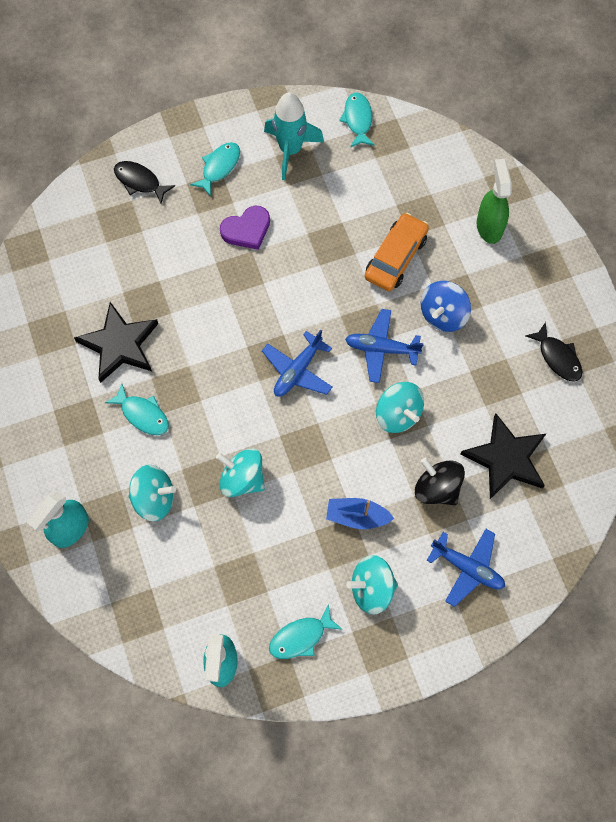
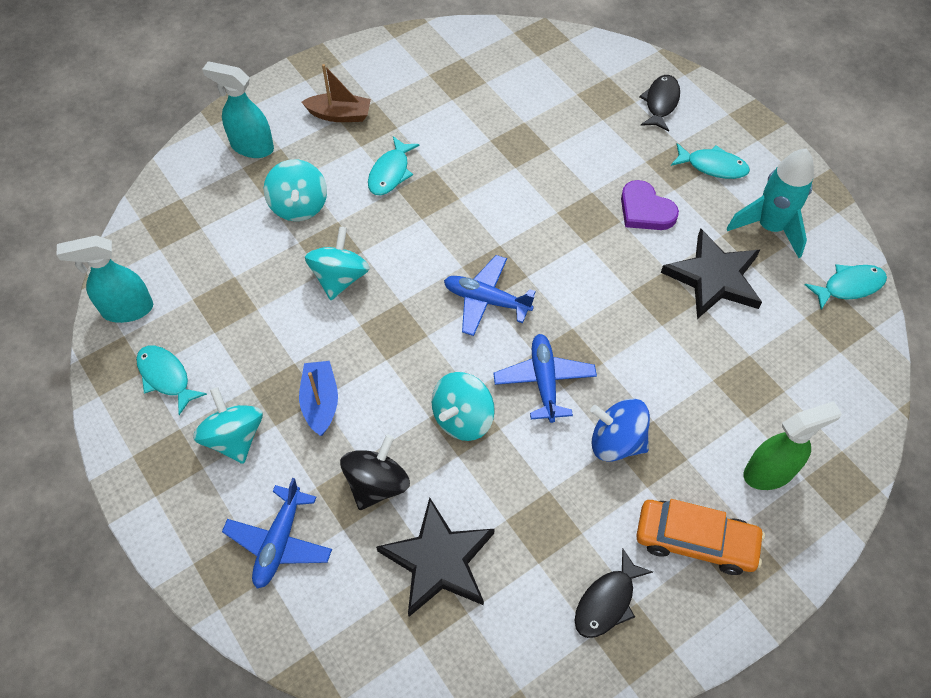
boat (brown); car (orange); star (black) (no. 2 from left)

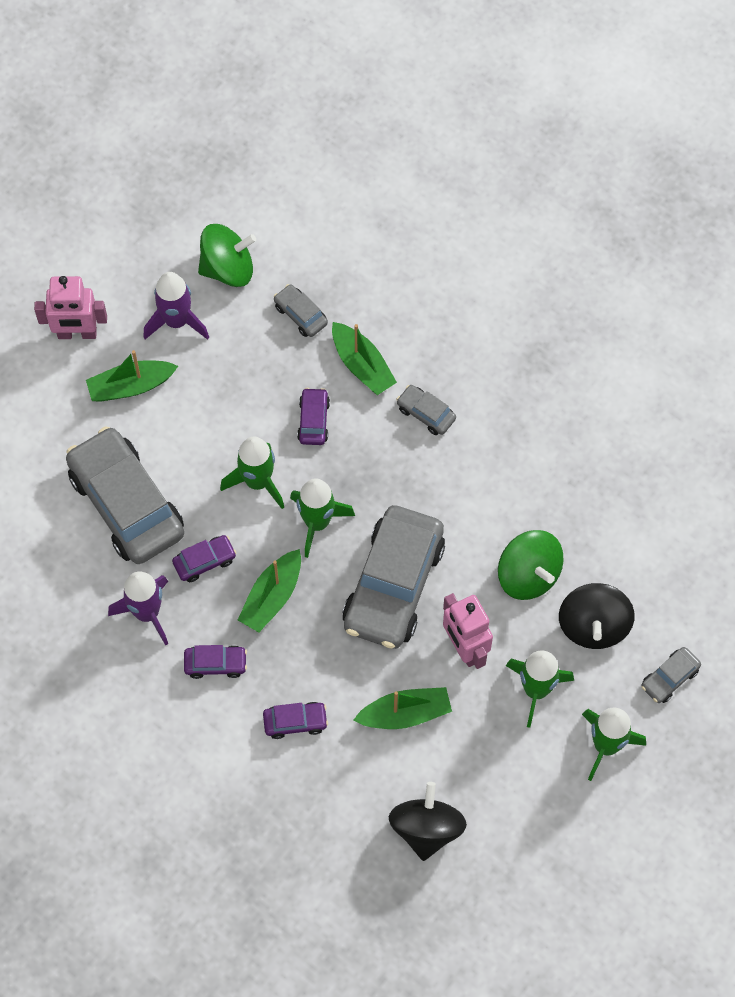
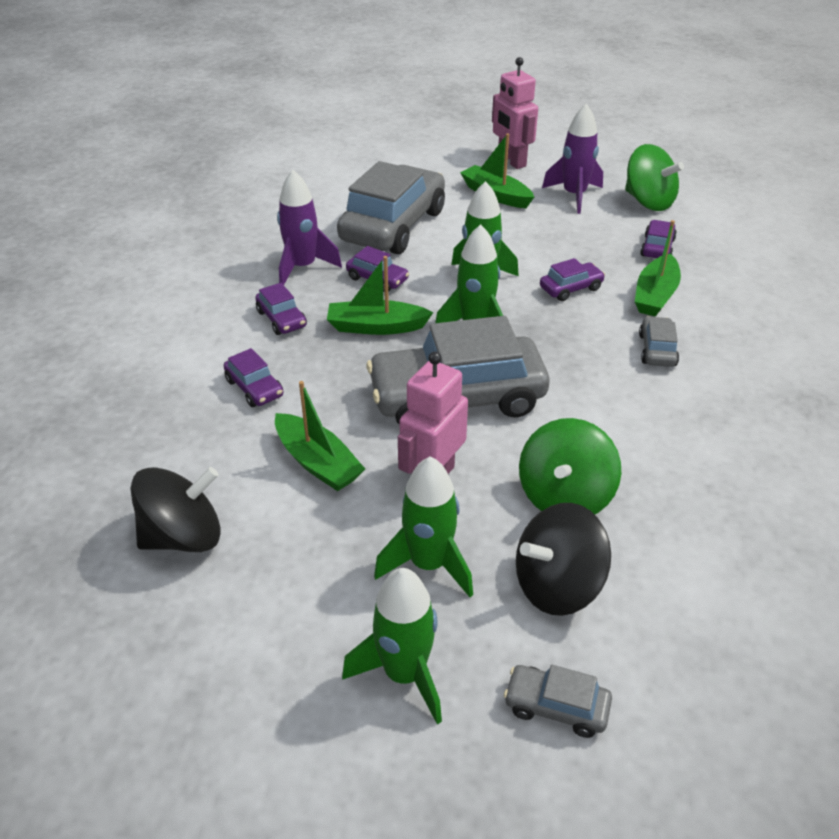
car (purple) (no. 5 from left)

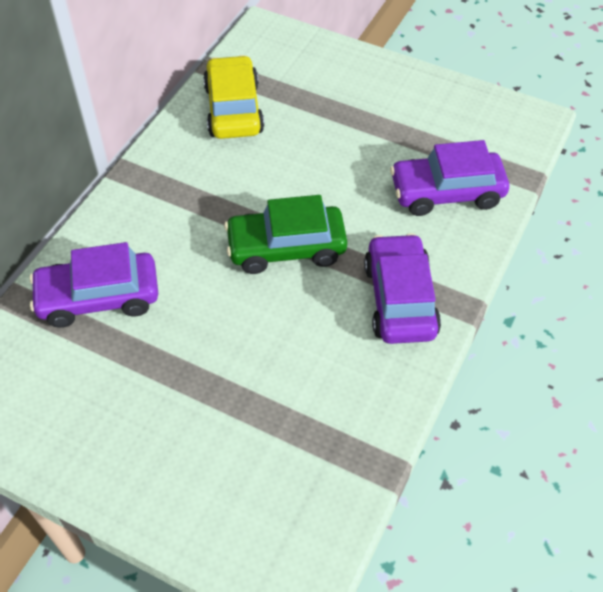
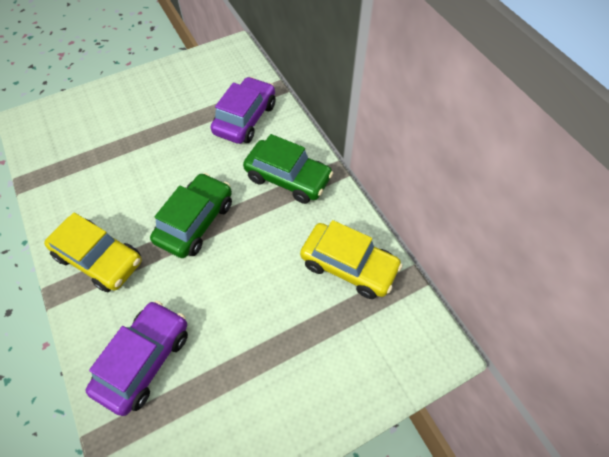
car (yellow) (no. 1 from left); car (green) (no. 2 from left)

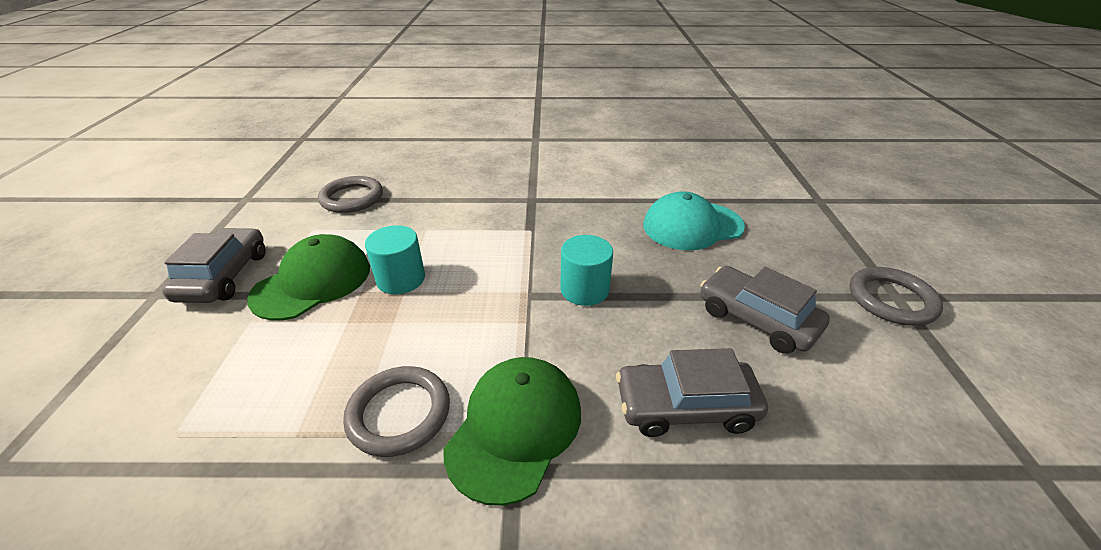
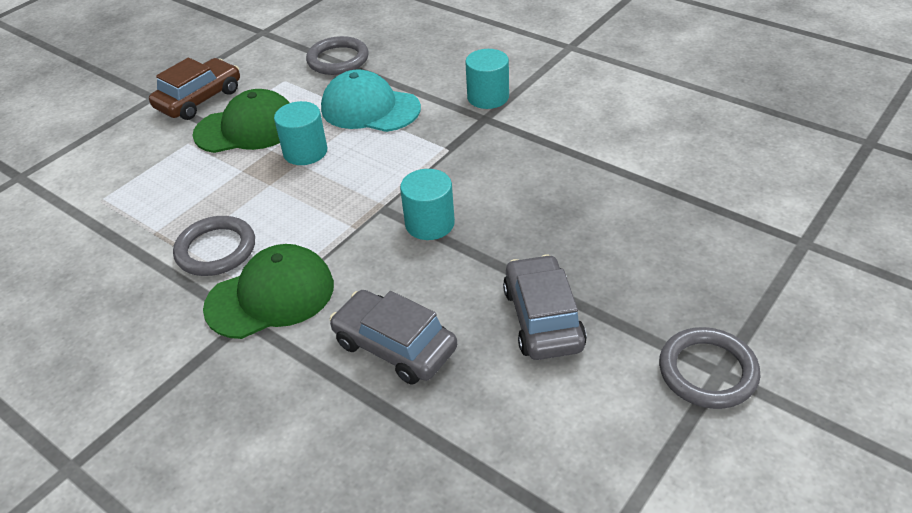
car (brown); cap (turquoise); cylinder (turquoise) (no. 3 from left)

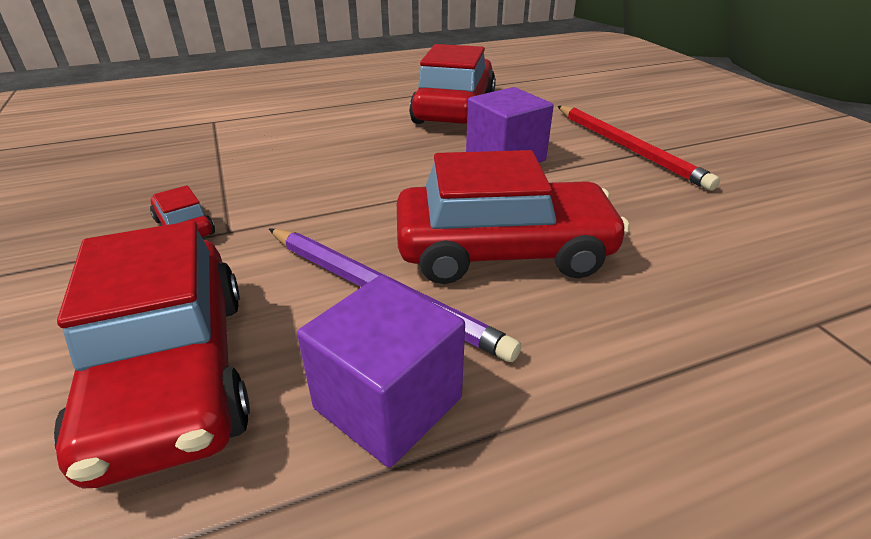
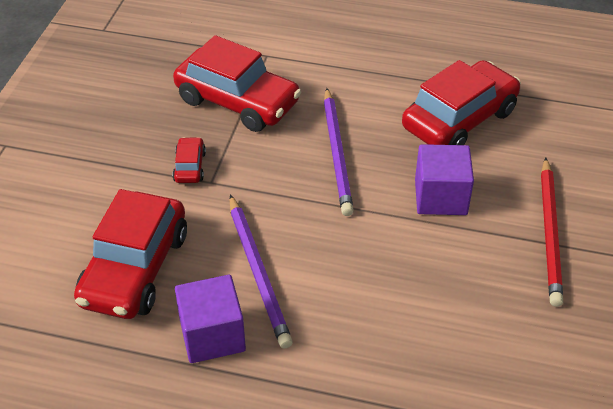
car (red) (no. 3 from left); pencil (purple) (no. 2 from left)

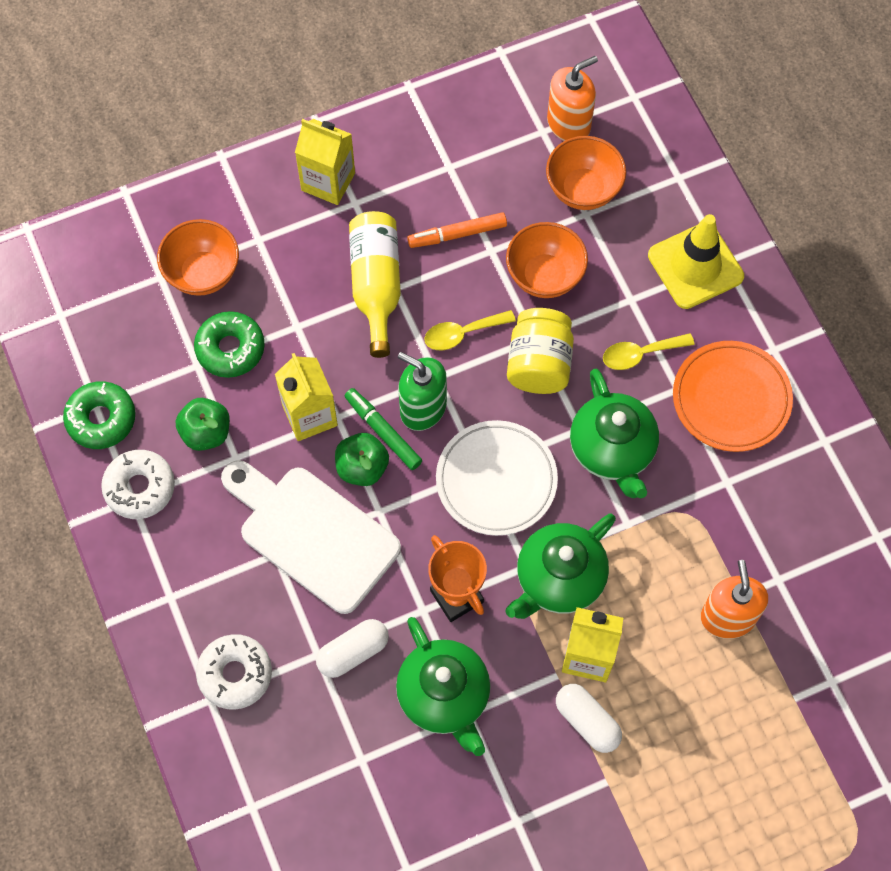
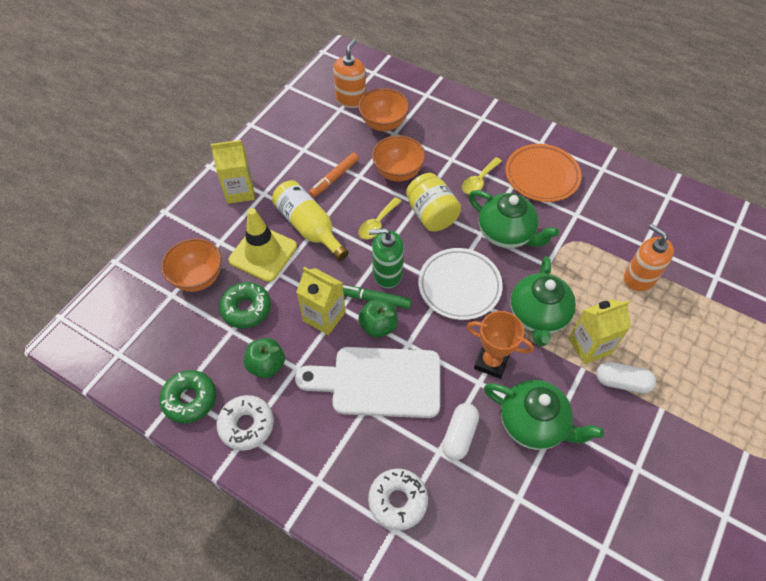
traffic cone (yellow)

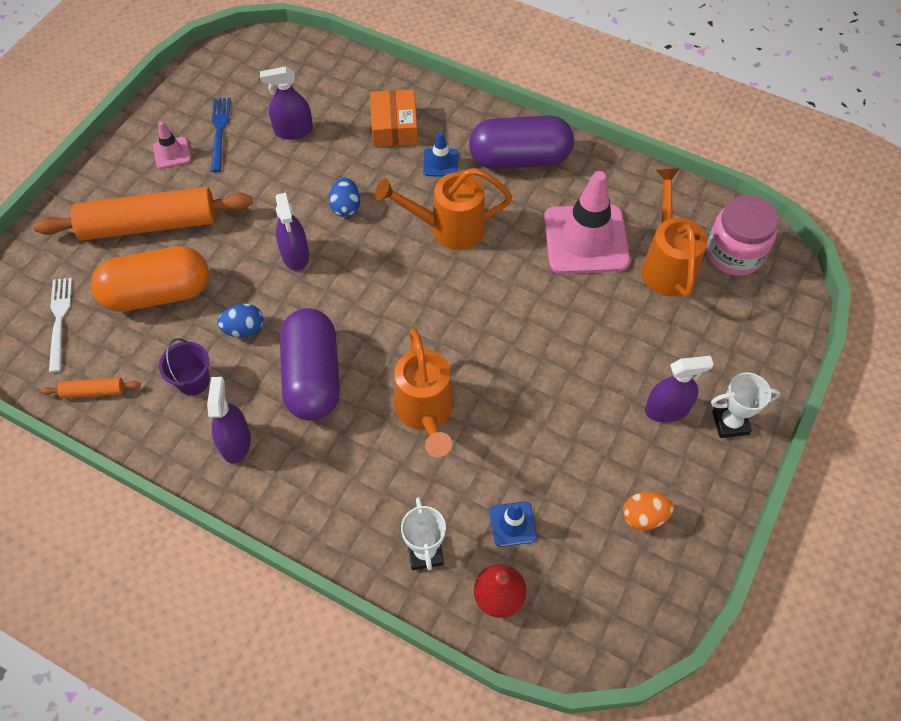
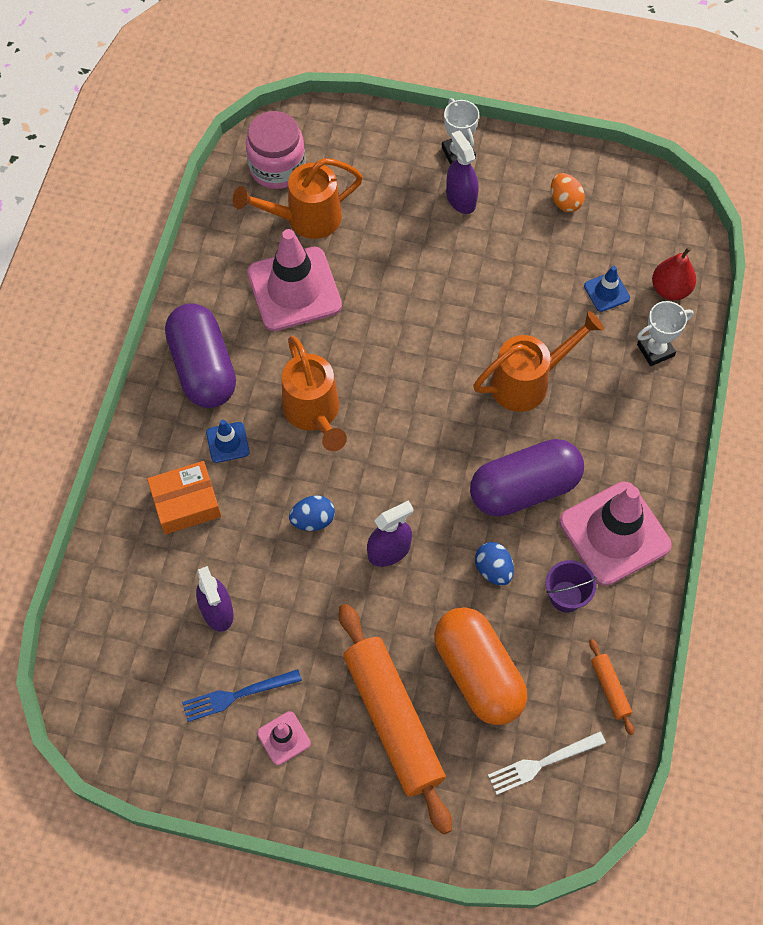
traffic cone (pink) (no. 3 from left)

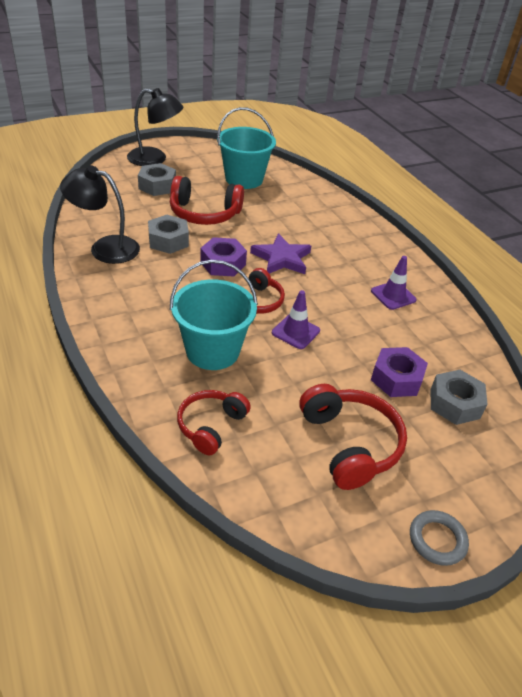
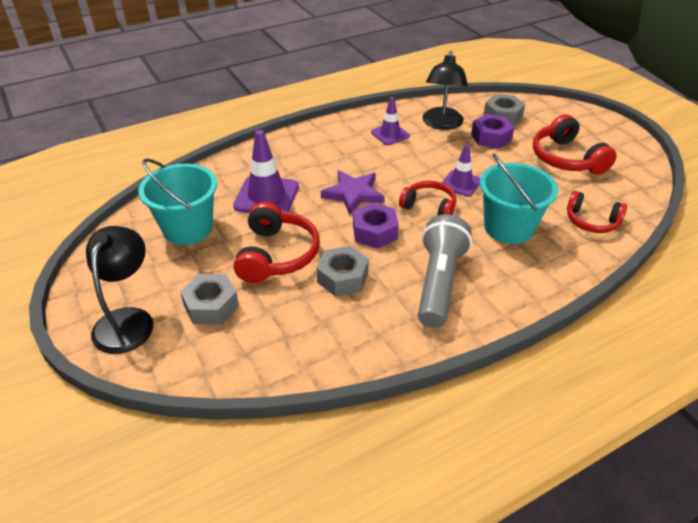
traffic cone (purple) (no. 1 from left); flashlight (grey); lamp (black) (no. 2 from left); headphones (red) (no. 3 from left); ring (grey)

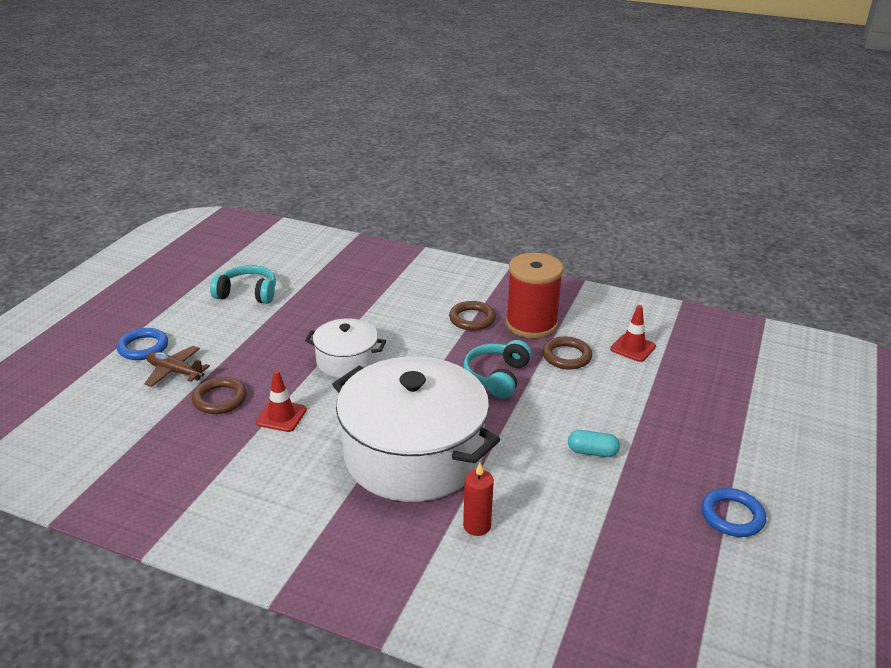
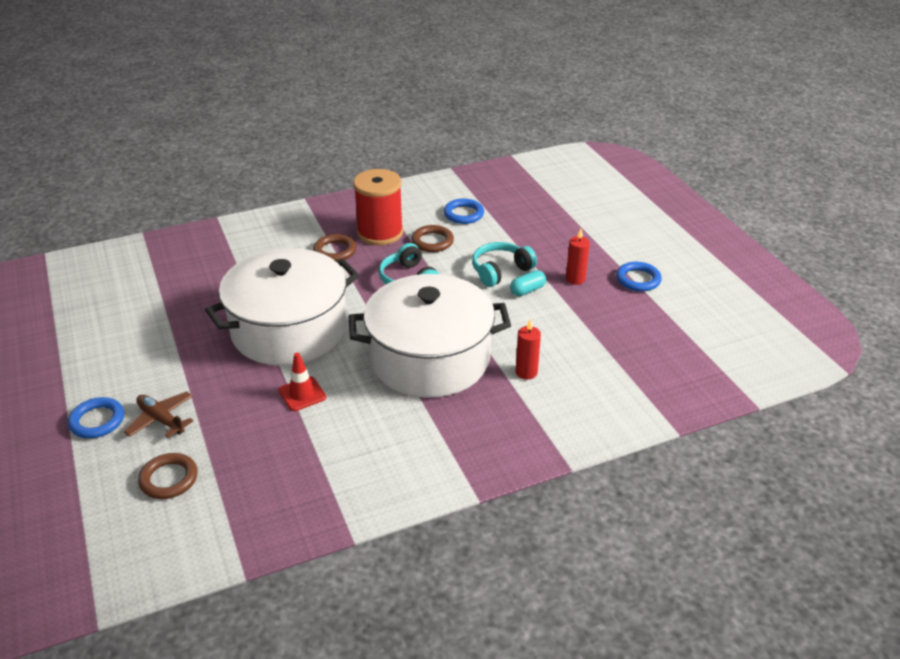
plane (brown); ring (brown) (no. 1 from left); pot (white) (no. 1 from left); ring (blue) (no. 2 from left); headphones (turquoise) (no. 2 from left); candle (red) (no. 2 from left)

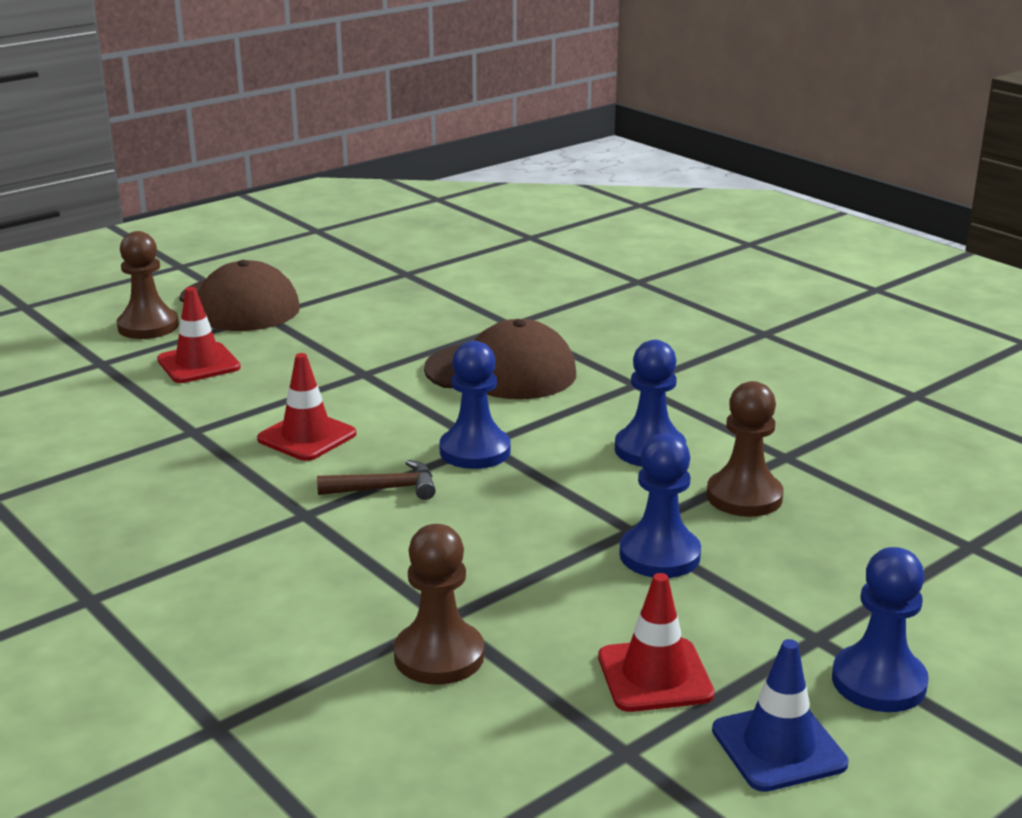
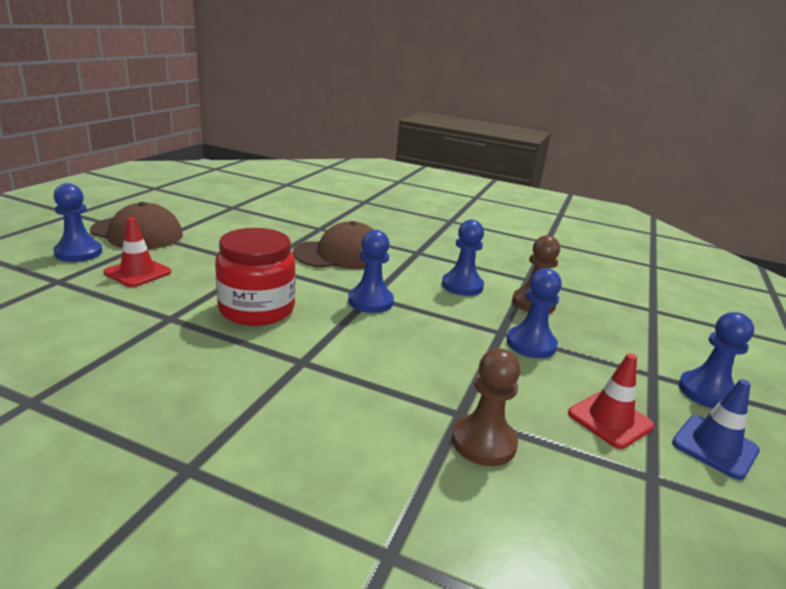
pawn (blue) (no. 1 from left); jar (red); hammer (brown)

